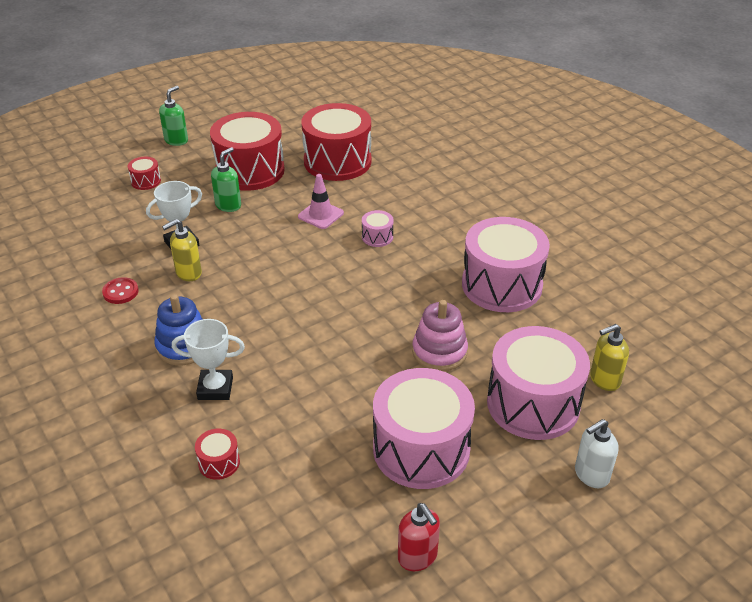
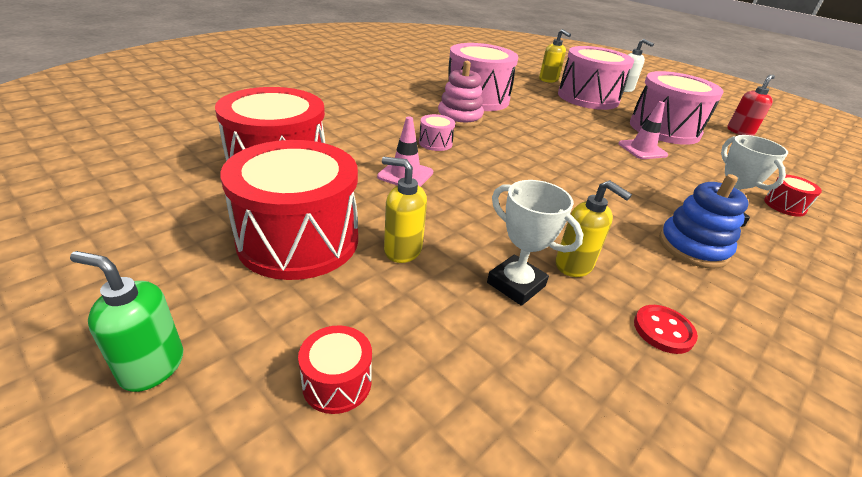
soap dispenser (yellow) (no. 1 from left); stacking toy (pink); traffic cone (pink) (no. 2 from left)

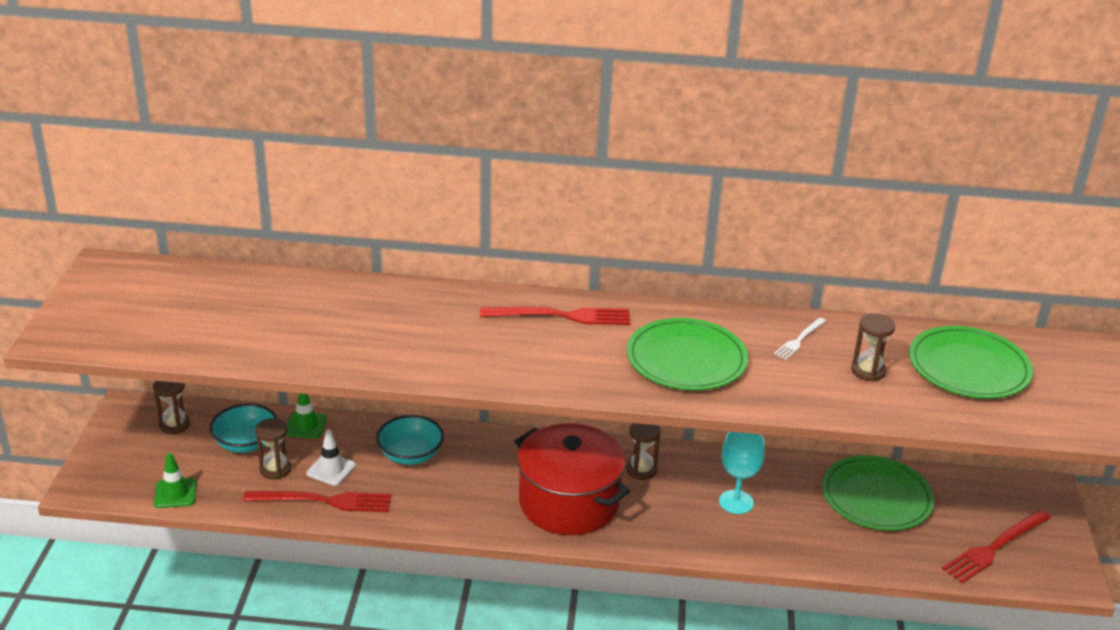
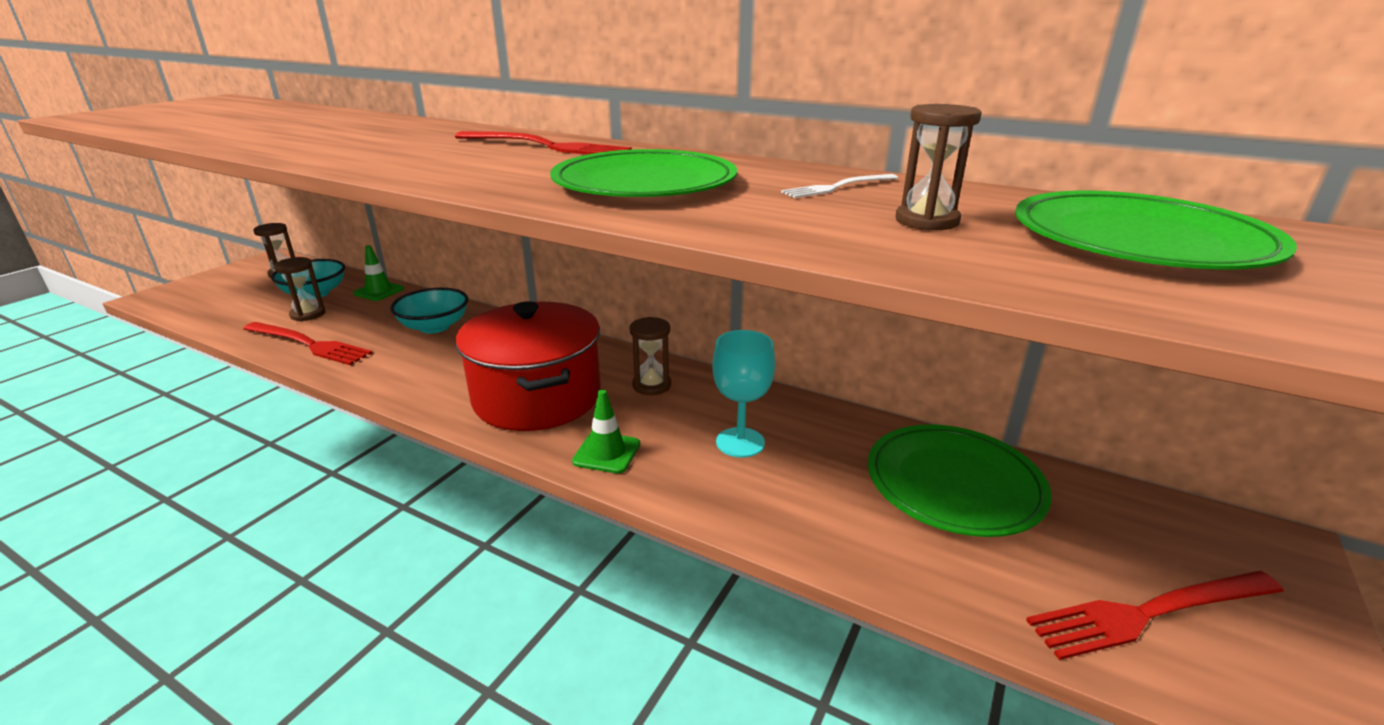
traffic cone (green) (no. 2 from left); traffic cone (white)

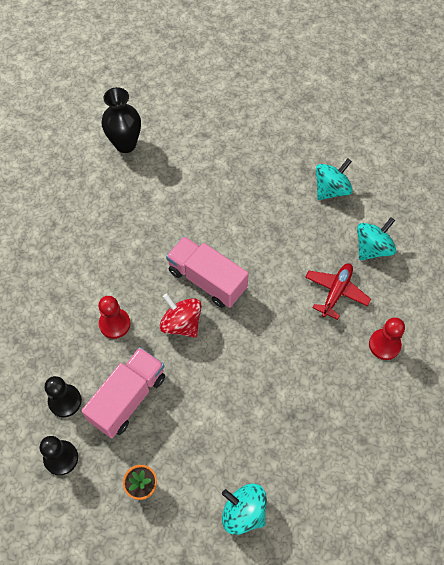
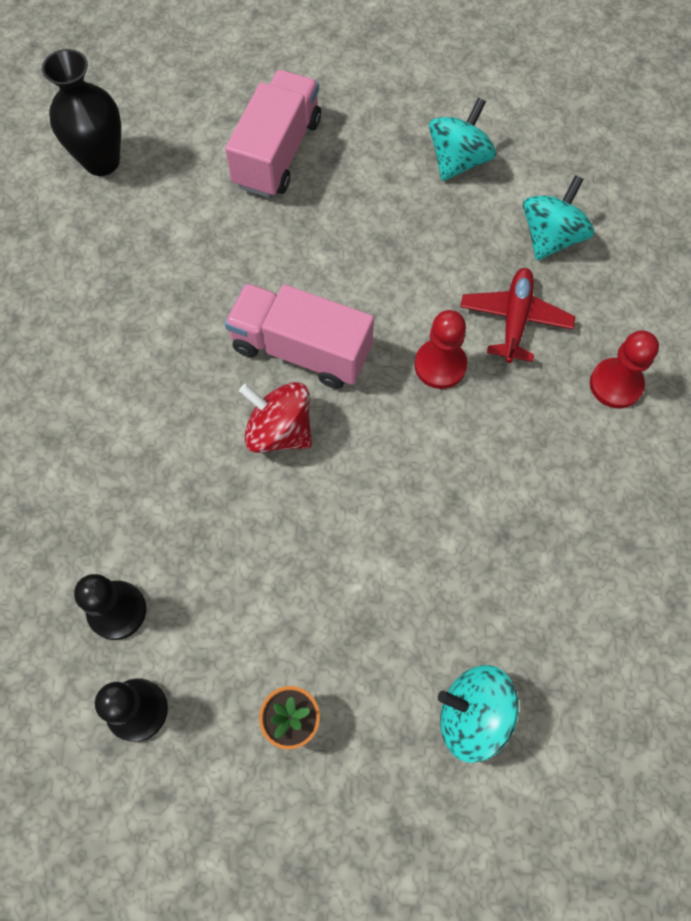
truck (pink) (no. 1 from left); pawn (red) (no. 1 from left)

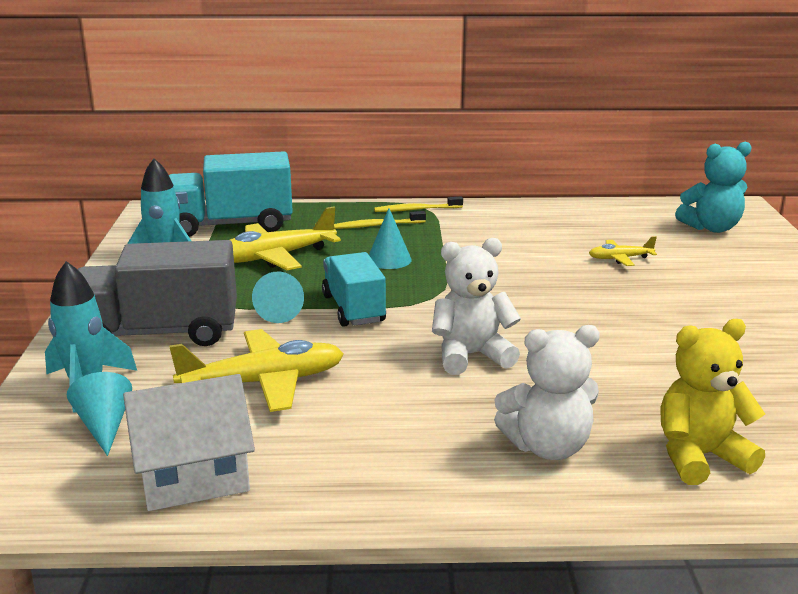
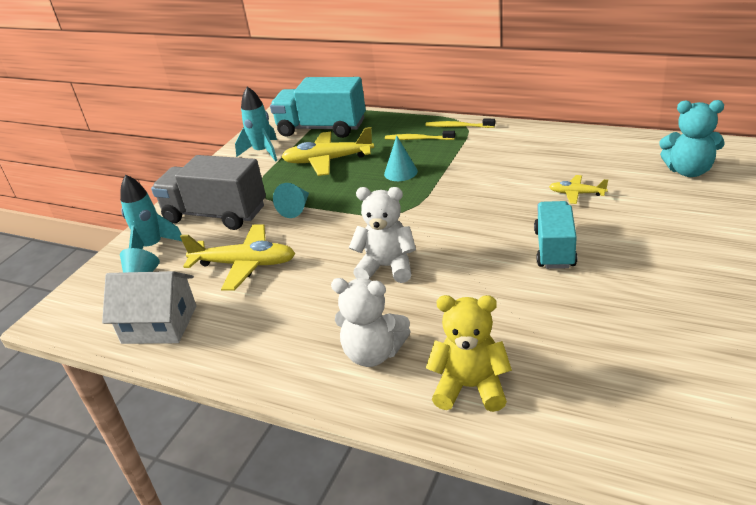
truck (turquoise) (no. 2 from left)

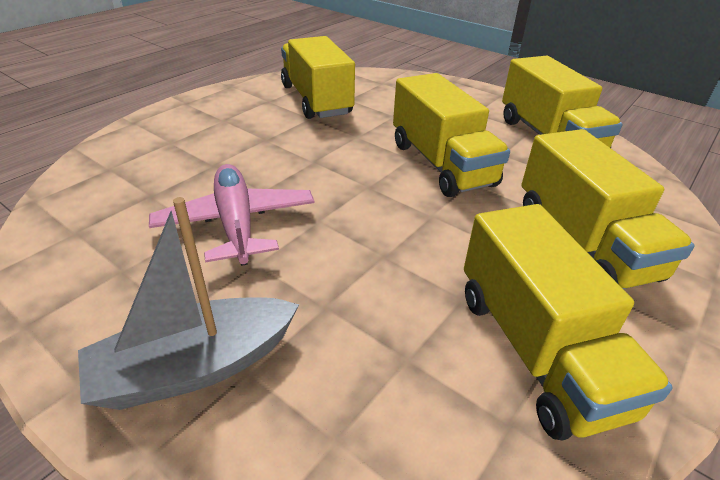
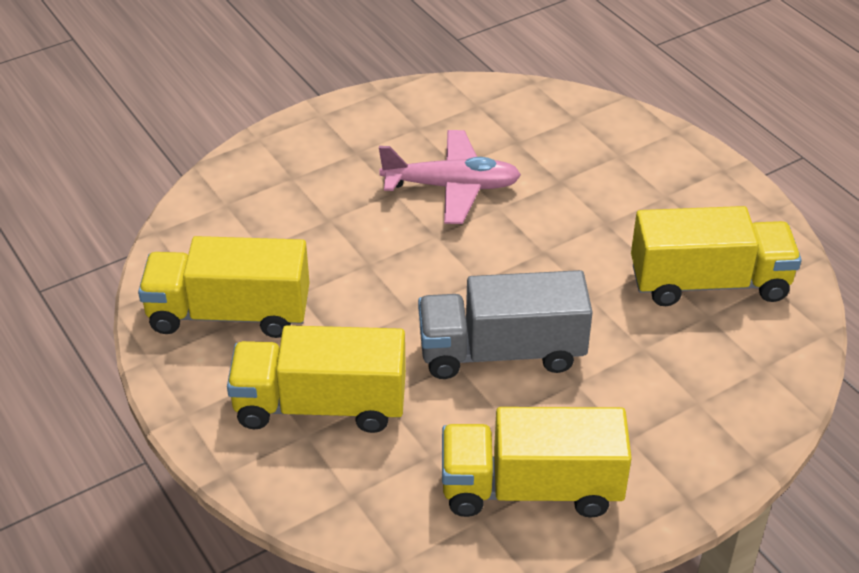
truck (grey); boat (grey)

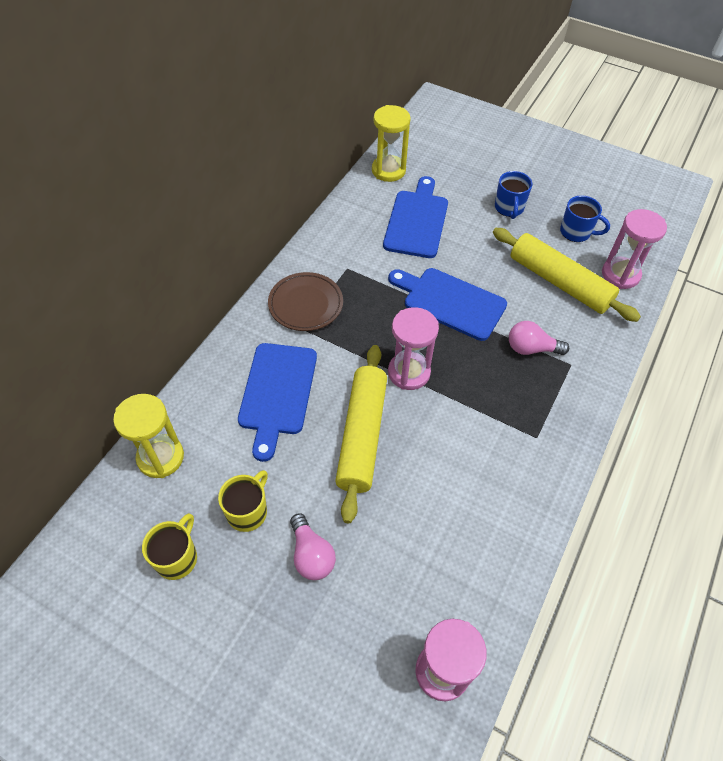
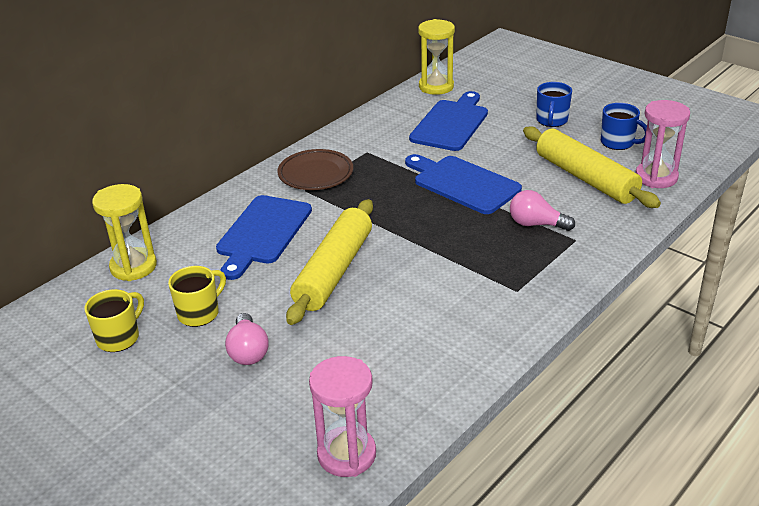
hourglass (pink) (no. 1 from left in the first image)

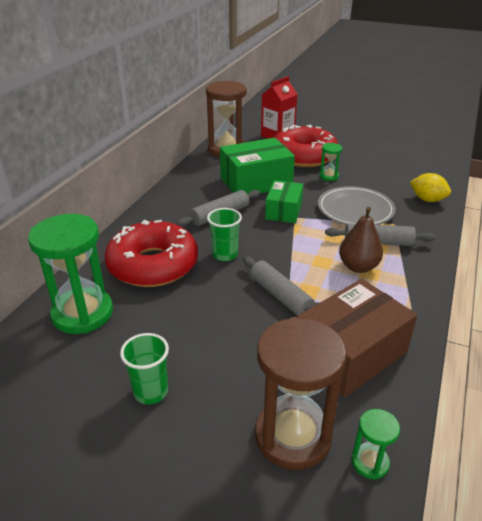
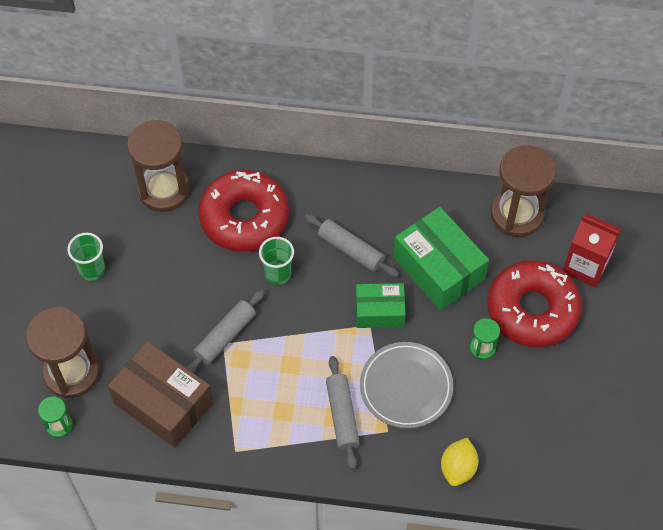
hourglass (brown) (no. 2 from left); pear (brown)

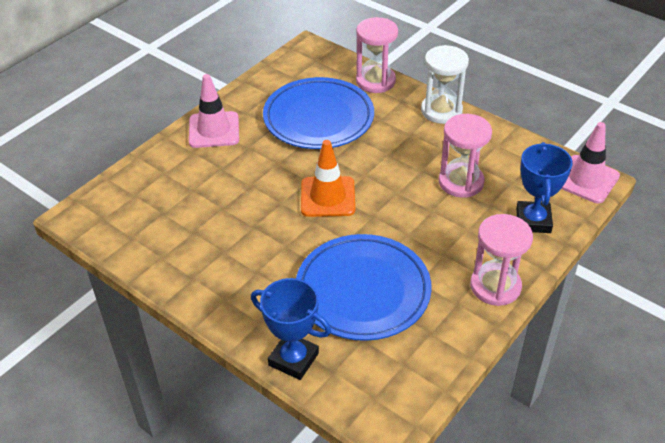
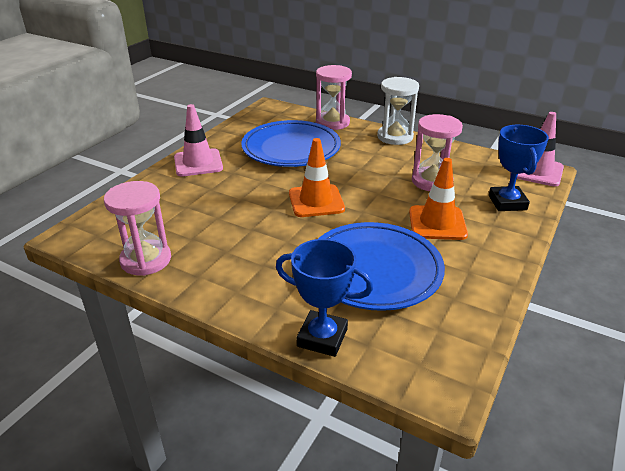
hourglass (pink) (no. 1 from left); traffic cone (orange) (no. 2 from left)

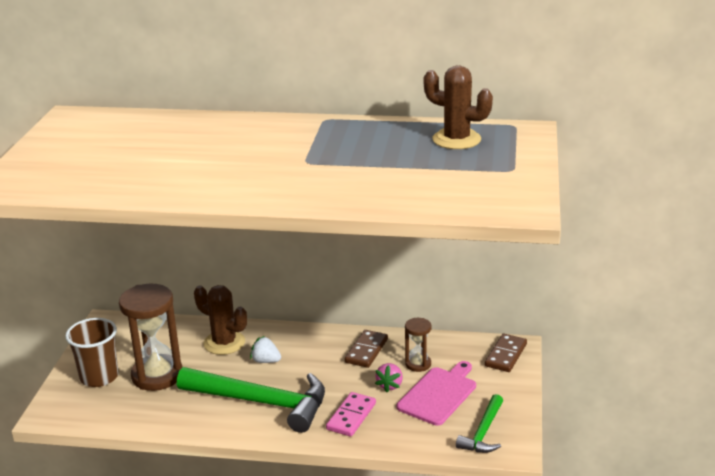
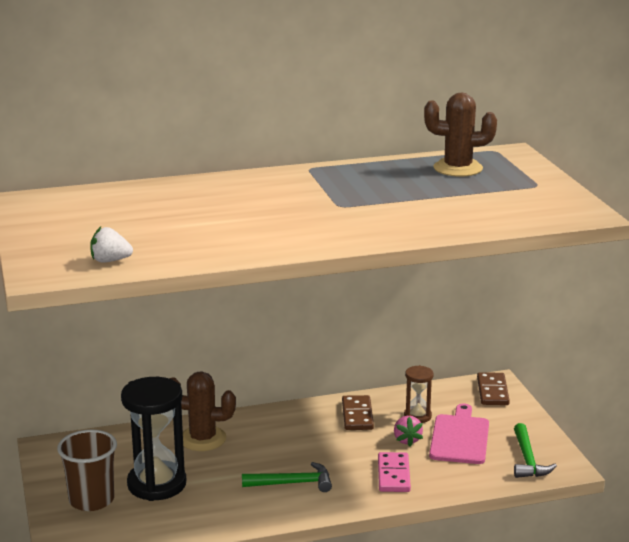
strawberry (white); hourglass (black); hammer (green) (no. 1 from left)

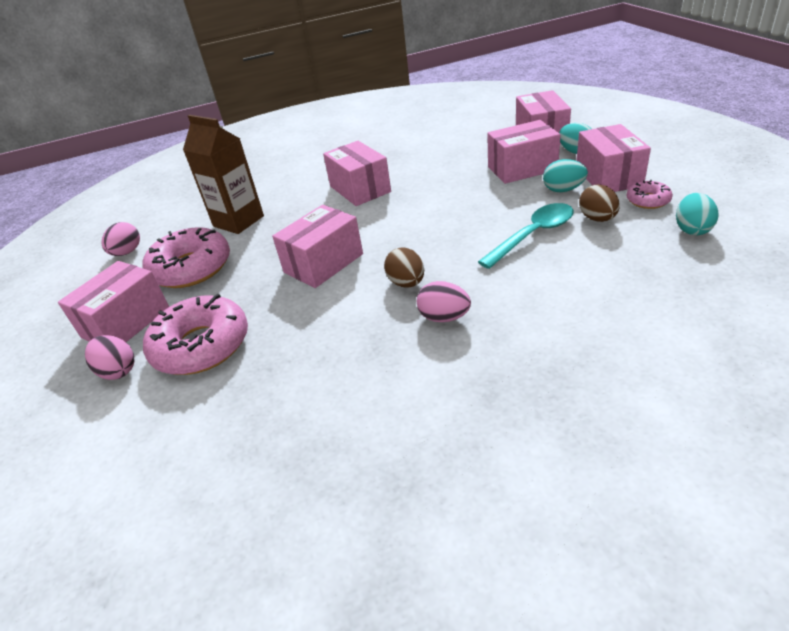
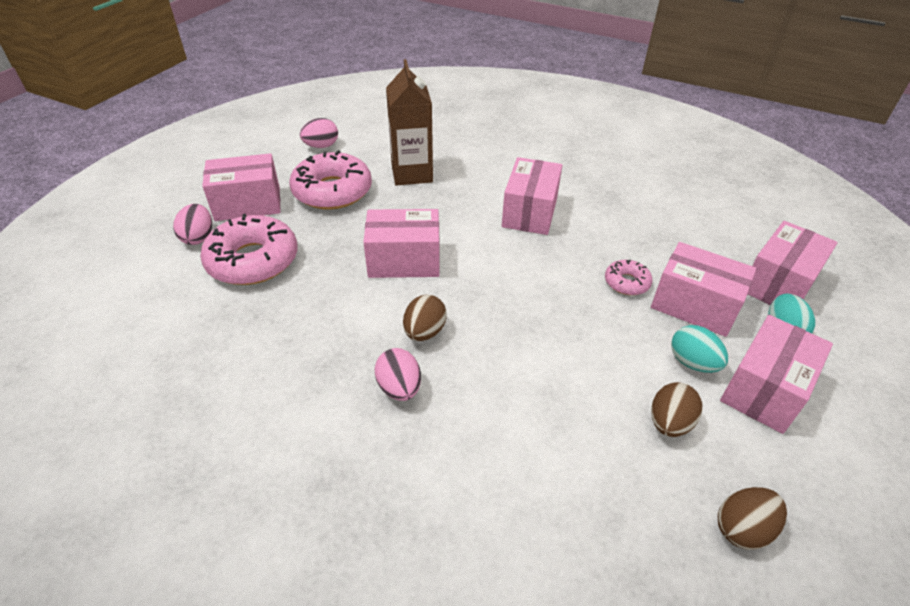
donut (pink) (no. 3 from left); egg (brown) (no. 3 from left); spoon (turquoise)

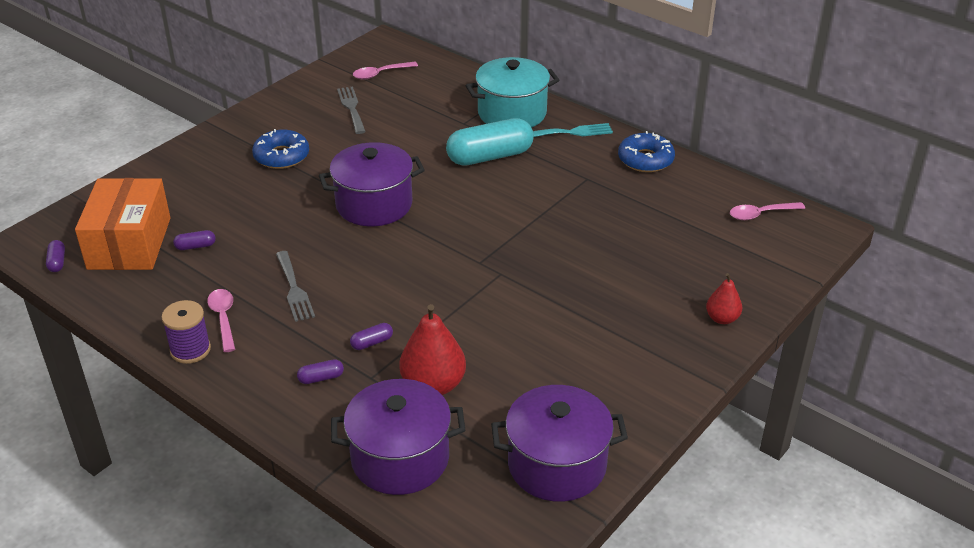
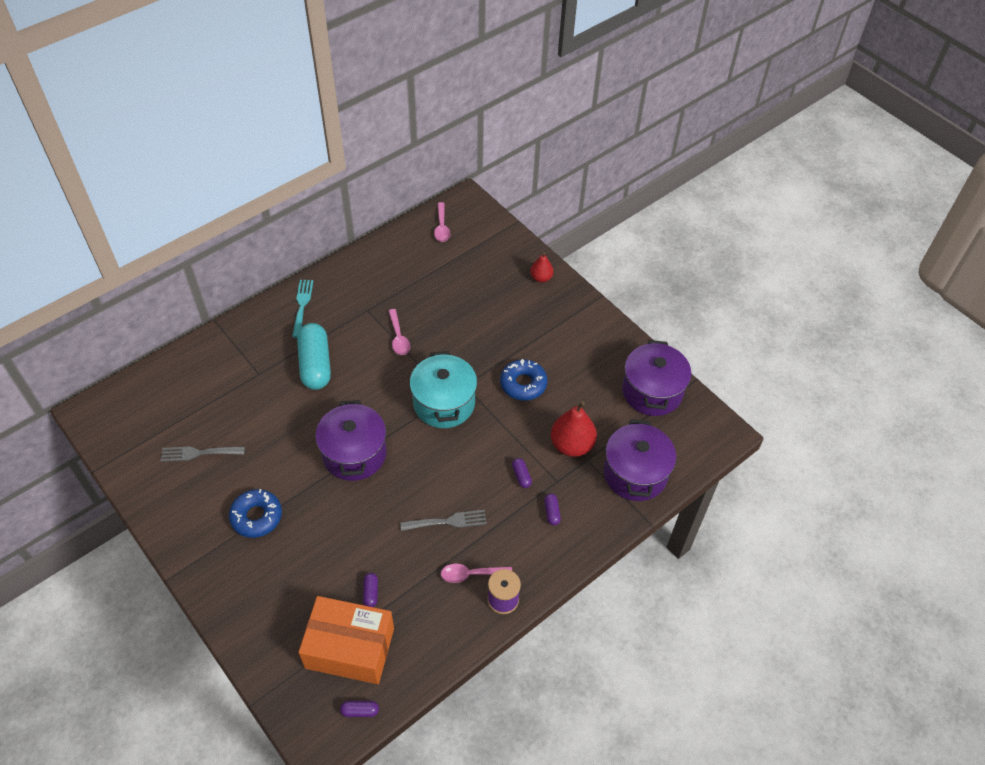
spoon (pink) (no. 1 from left); pot (turquoise); donut (blue) (no. 2 from left)

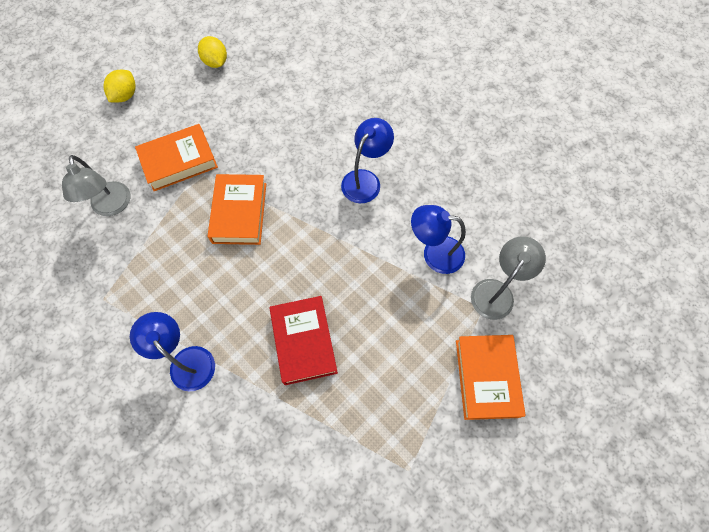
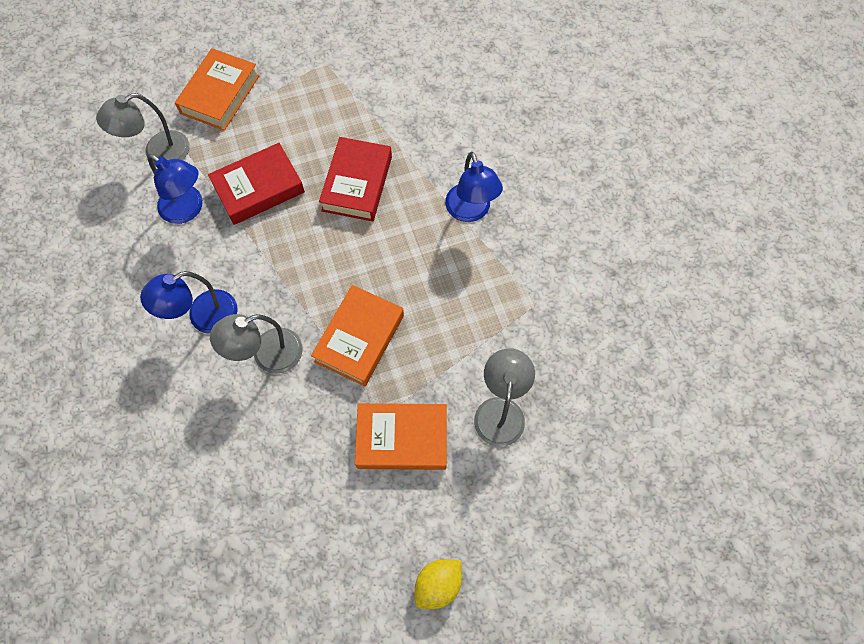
book (red) (no. 1 from left); lamp (grey) (no. 2 from left); lemon (yellow) (no. 2 from left in the first image)

